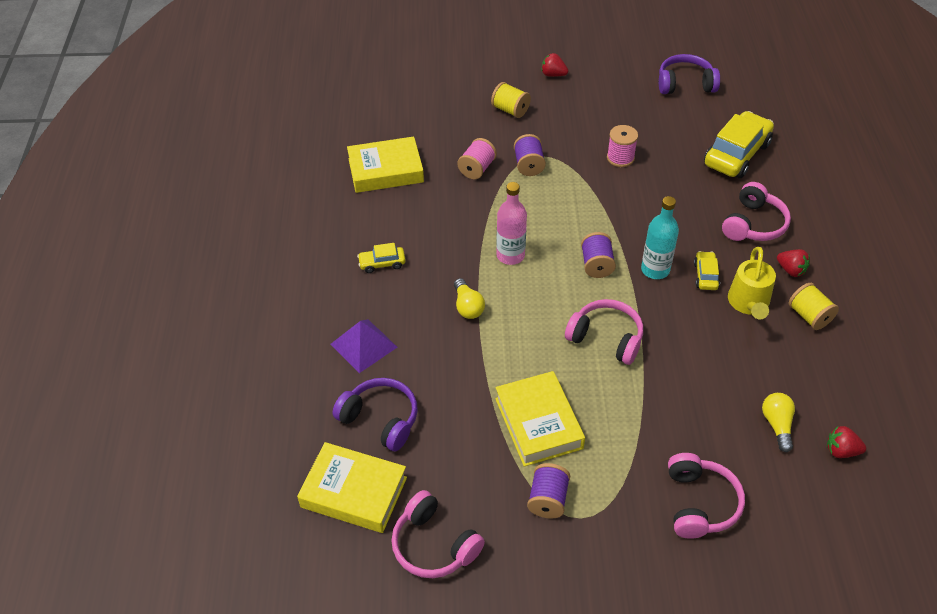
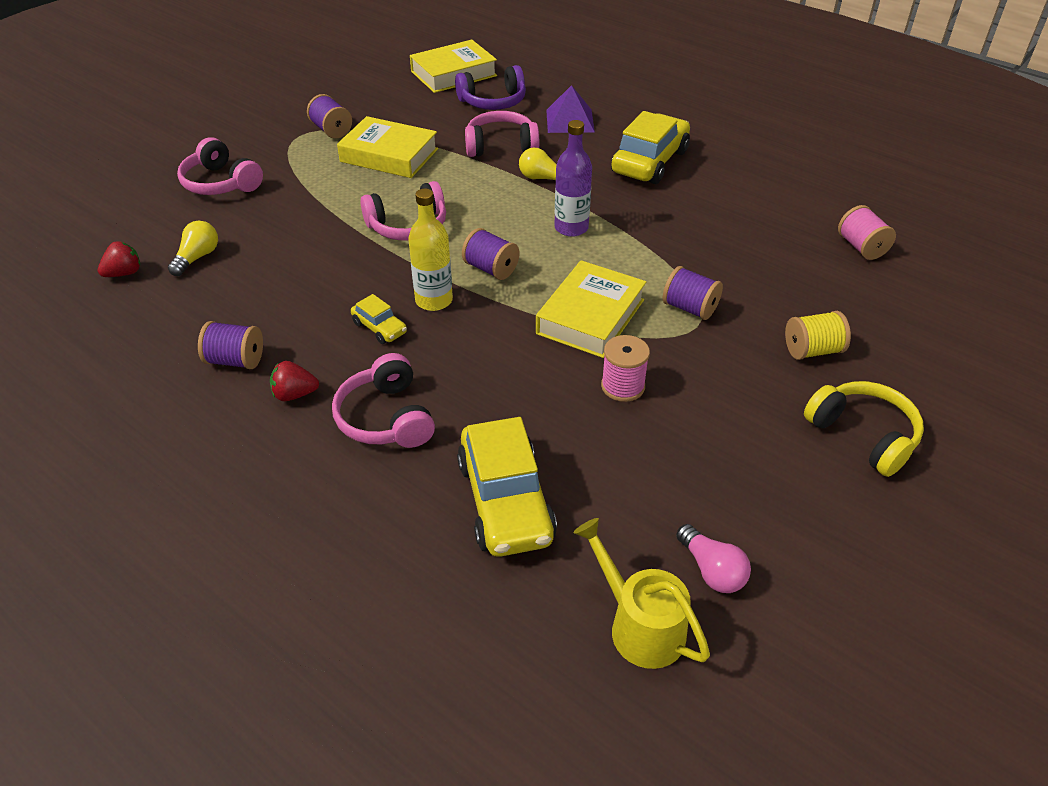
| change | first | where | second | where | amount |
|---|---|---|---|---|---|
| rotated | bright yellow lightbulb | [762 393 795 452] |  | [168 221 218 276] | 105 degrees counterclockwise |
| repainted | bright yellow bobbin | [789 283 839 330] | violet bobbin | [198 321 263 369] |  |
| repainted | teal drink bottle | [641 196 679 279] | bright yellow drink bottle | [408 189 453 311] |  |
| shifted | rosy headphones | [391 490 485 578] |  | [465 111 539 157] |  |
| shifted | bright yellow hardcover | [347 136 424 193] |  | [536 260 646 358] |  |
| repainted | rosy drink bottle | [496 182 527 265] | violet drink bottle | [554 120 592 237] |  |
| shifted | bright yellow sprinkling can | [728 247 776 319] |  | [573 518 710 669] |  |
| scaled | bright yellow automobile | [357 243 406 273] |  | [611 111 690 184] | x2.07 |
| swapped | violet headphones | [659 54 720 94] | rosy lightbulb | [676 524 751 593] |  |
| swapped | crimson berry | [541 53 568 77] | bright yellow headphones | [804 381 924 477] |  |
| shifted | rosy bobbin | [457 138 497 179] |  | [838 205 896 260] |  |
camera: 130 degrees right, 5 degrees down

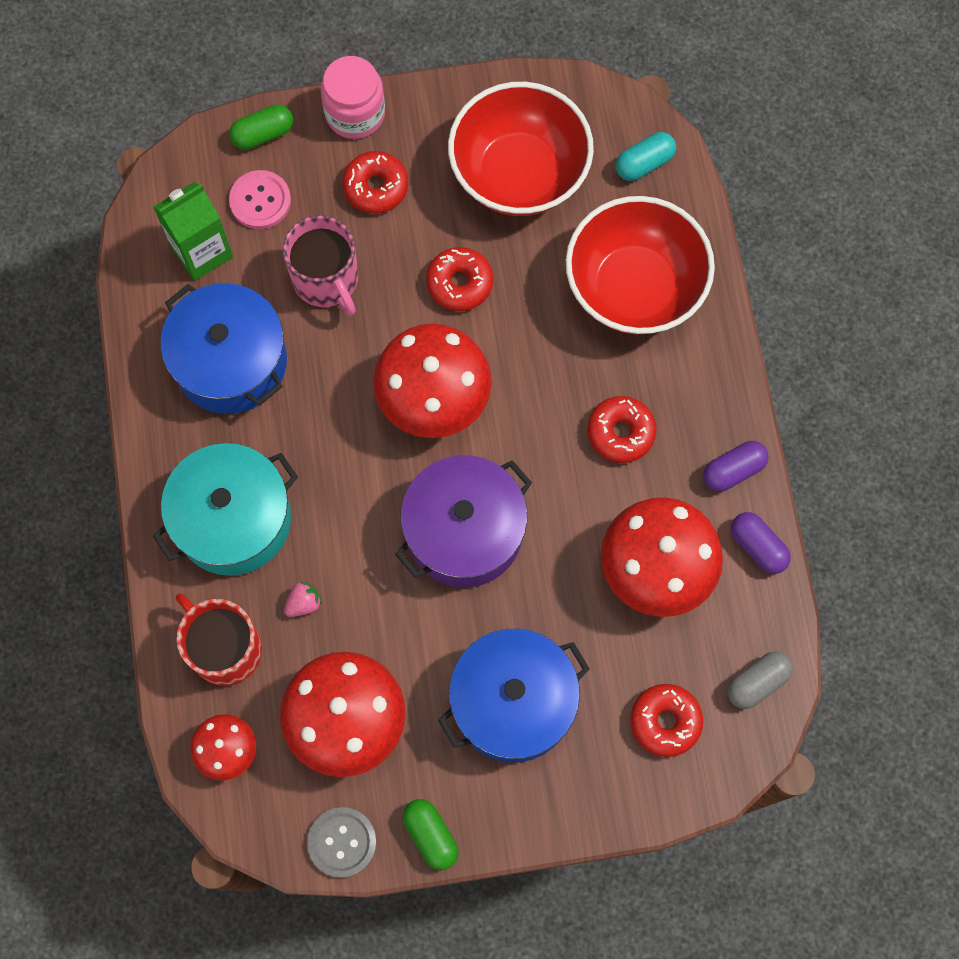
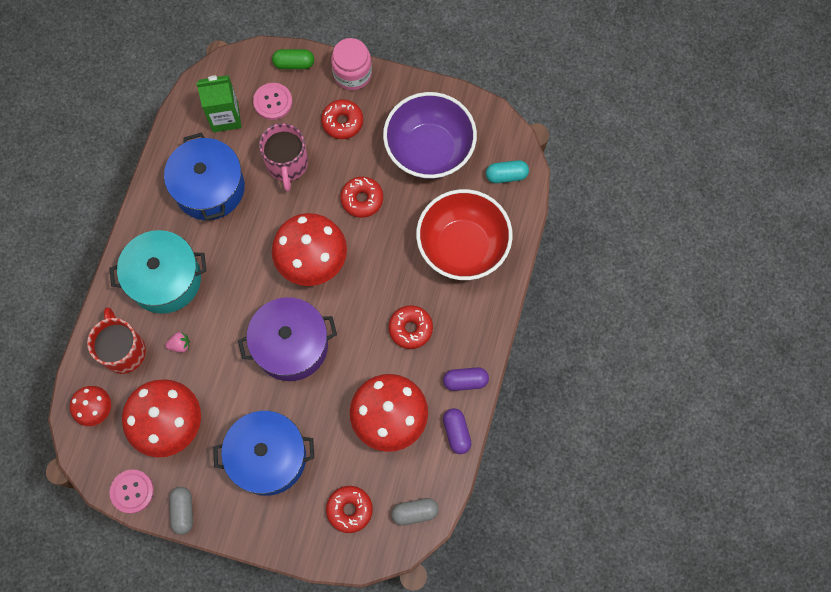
| change | first | where | second | where | amount |
|---|---|---|---|---|---|
| repainted | grey shirt button | [307 807 377 878] | rosy shirt button | [110 470 154 514] |  |
| repainted | green pill | [403 799 459 870] | grey pill | [169 487 193 535] |  |
| repainted | crimson deep dish | [448 82 594 216] | violet deep dish | [383 92 477 179] |  |
camera: 25 degrees right, 0 degrees up

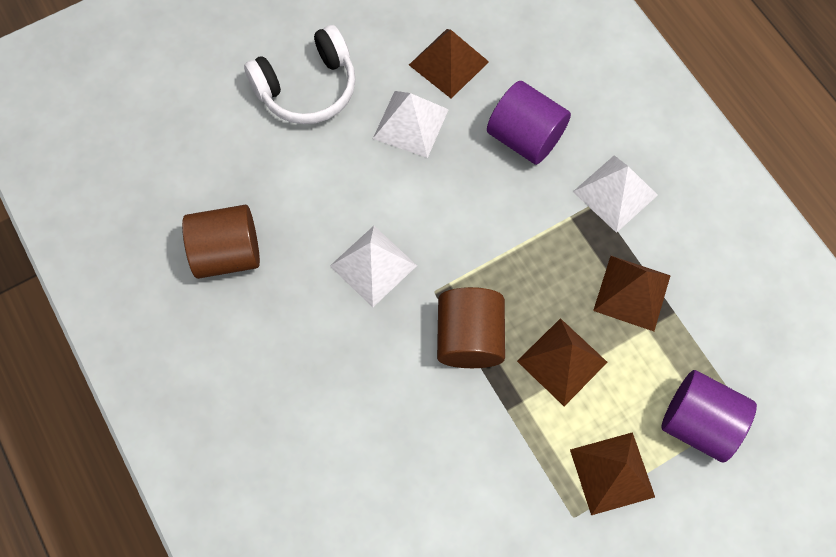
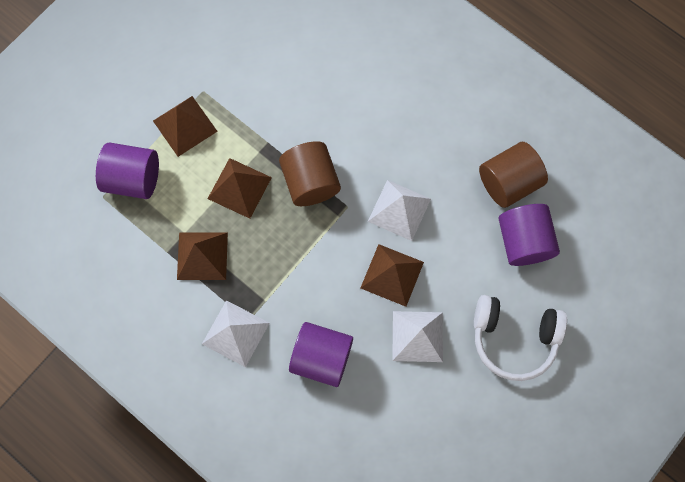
| change | first | where | second | where | amount |
|---|---|---|---|---|---|
| shifted | russet pyramid | [409 29 489 98] |  | [361 244 424 307] |  |
| rotated | pure white headphones | [244 25 356 124] |  | [474 295 567 381] | 120 degrees counterclockwise |
| new |  |  | violet cylinder | [498 204 560 266] |  |
camera: 160 degrees right, 5 degrees up

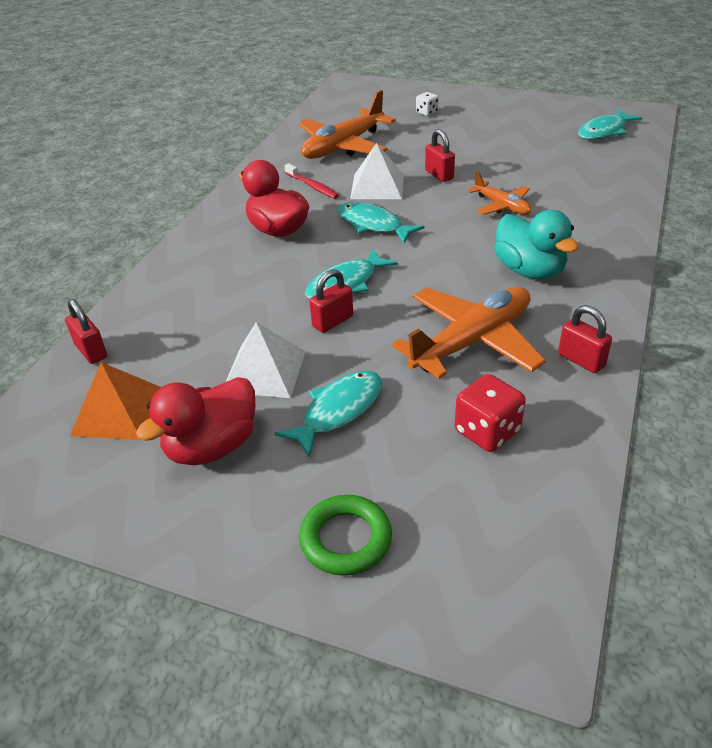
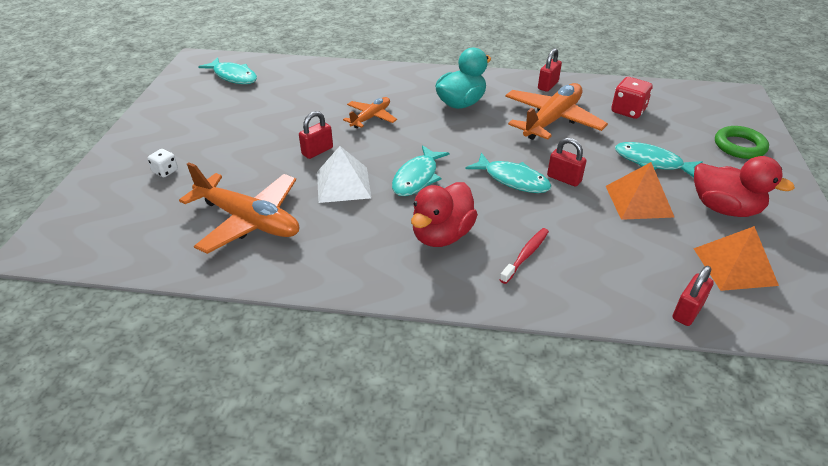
| change | first | where | second | where | amount |
|---|---|---|---|---|---|
| shifted | crimson tooth brush | [284 163 339 199] |  | [500 228 549 284] |  |
| rotated | orange aeroplane | [392 287 546 379] |  | [505 83 608 140] | 90 degrees clockwise |
| repainted | pure white pyramid | [226 322 305 398] | orange pyramid | [606 162 674 220] |  |
camera: 105 degrees left, 0 degrees up

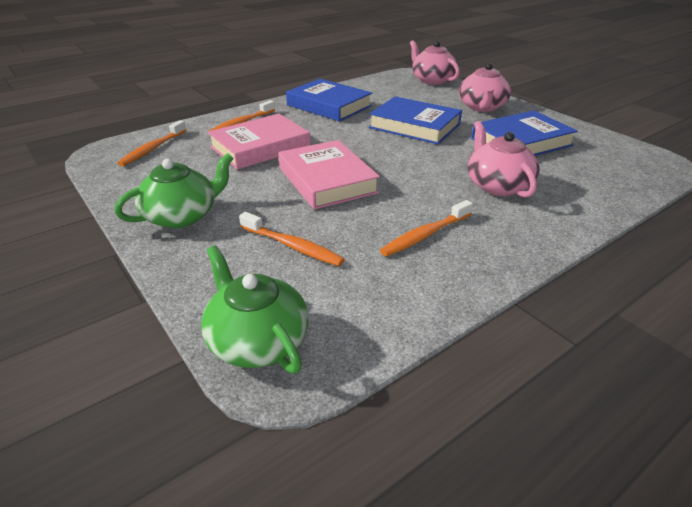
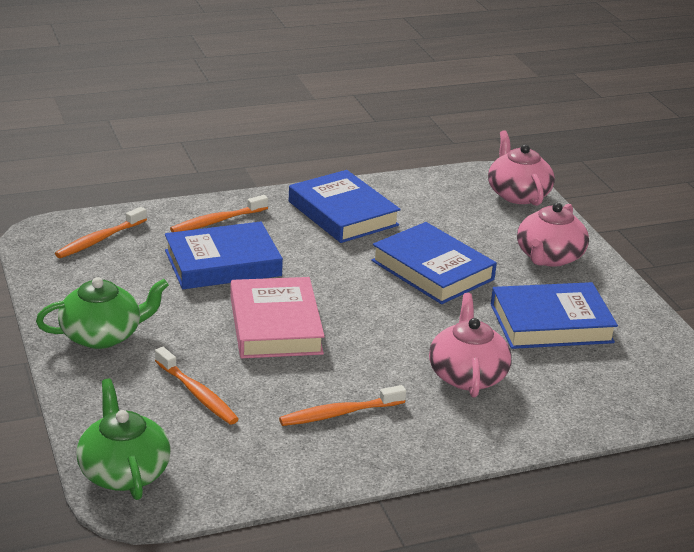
| change | first | where | second | where | amount |
|---|---|---|---|---|---|
| repainted | rosy hardcover | [208 114 311 170] | blue hardcover | [165 222 283 289] |  |
camera: 15 degrees right, 5 degrees down

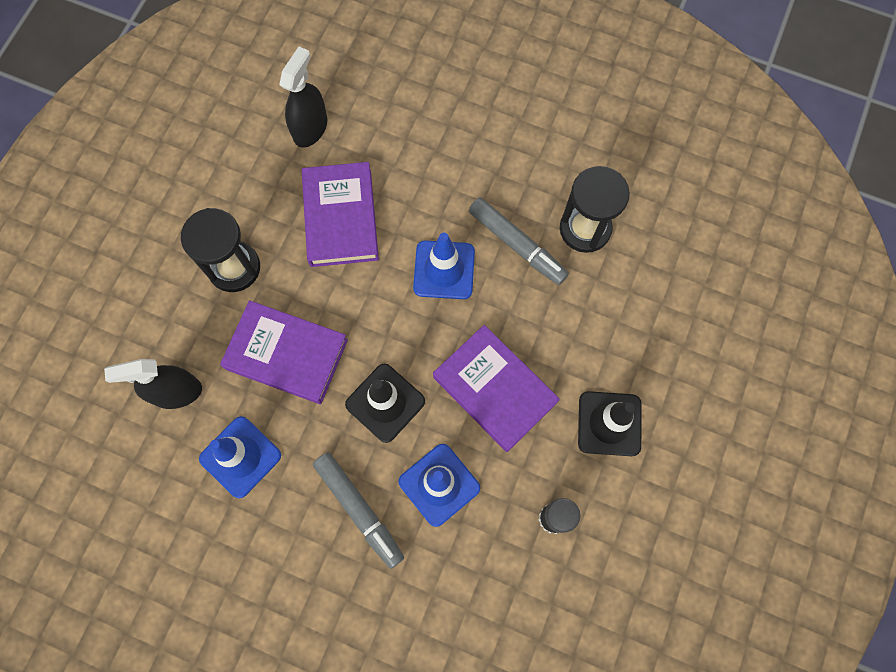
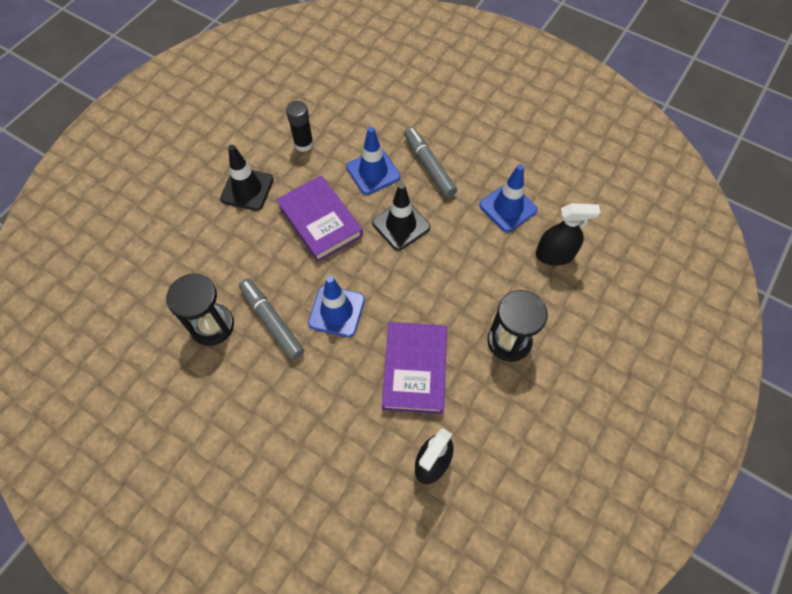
| change | first | where | second | where | amount |
|---|---|---|---|---|---|
| gone | violet hardcover | [220 300 348 404] |  |  |  |
camera: 170 degrees left, 10 degrees down

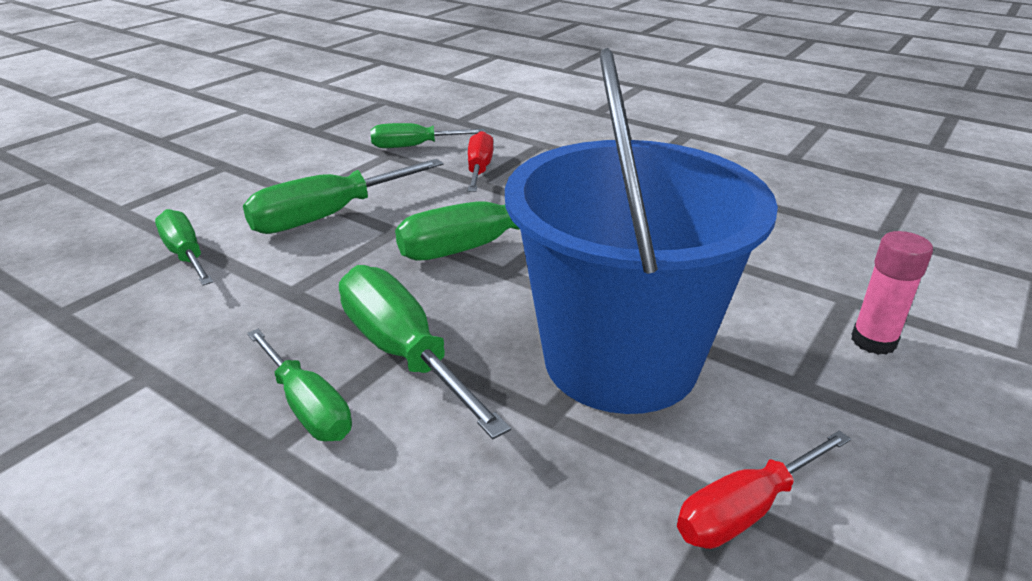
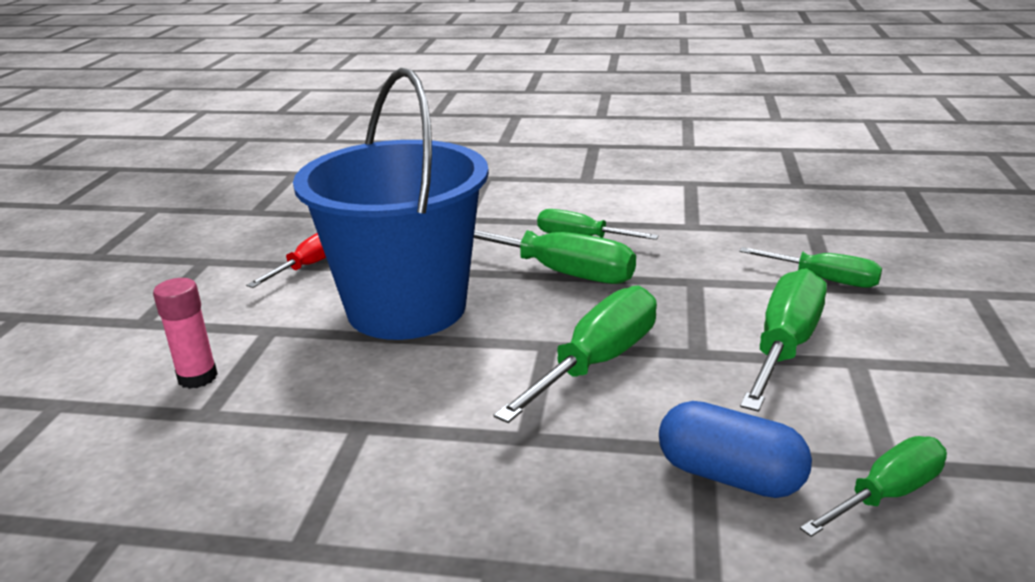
| change | first | where | second | where | amount |
|---|---|---|---|---|---|
| swapped | crimson screwdriver | [468 131 493 192] | blue pill | [659 401 812 498] |  |
camera: 155 degrees right, 5 degrees down

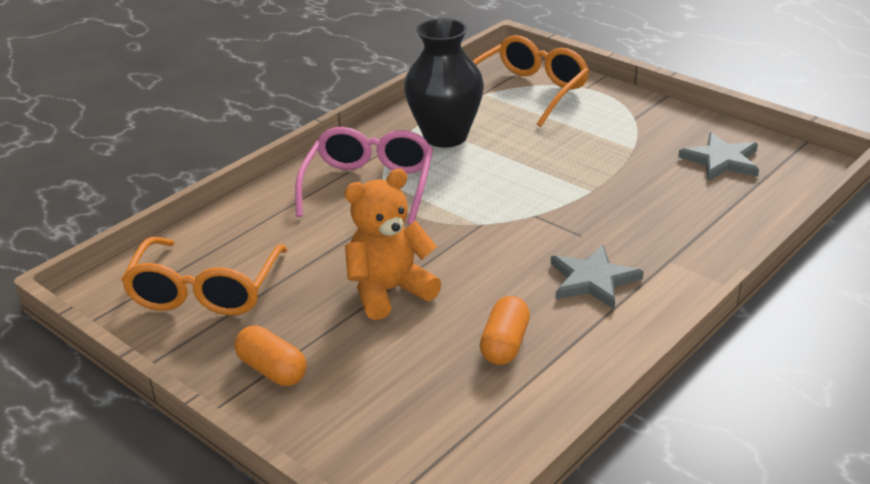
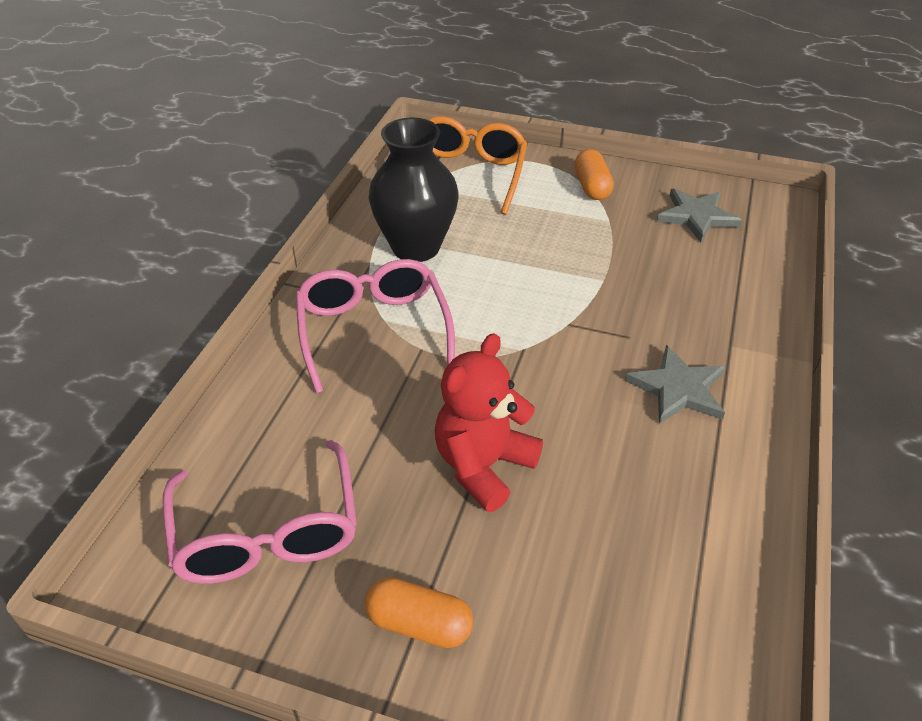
| change | first | where | second | where | amount |
|---|---|---|---|---|---|
| repainted | orange spectacles | [121 237 287 315] | rosy spectacles | [162 440 357 584] |  |
| repainted | orange stuffed bear | [344 169 441 320] | crimson stuffed bear | [435 333 543 512] |  |
| shifted | orange pill | [480 296 530 365] |  | [575 149 614 200] |  |
camera: 25 degrees left, 10 degrees up

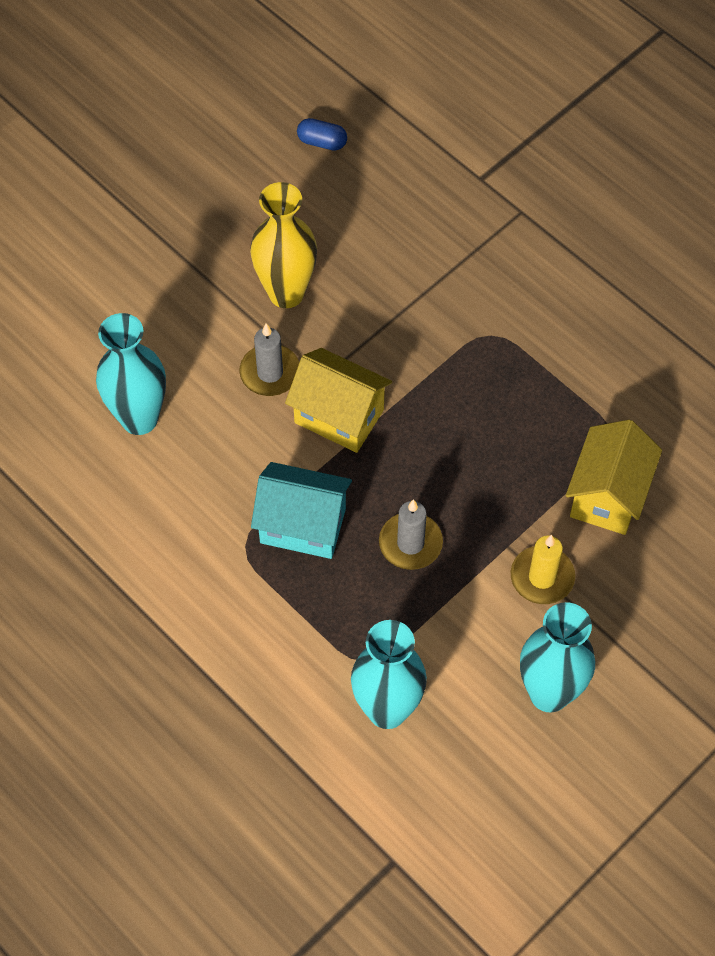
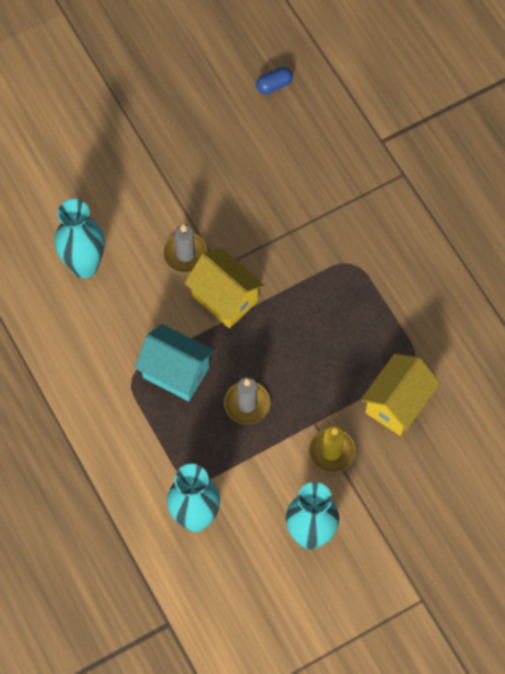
| change | first | where | second | where | amount |
|---|---|---|---|---|---|
| rotated | blue pill | [297 118 347 151] |  | [256 67 293 94] | 60 degrees counterclockwise |
| gone | bright yellow tall vase | [250 182 317 308] |  |  |  |
camera: 15 degrees right, 5 degrees up

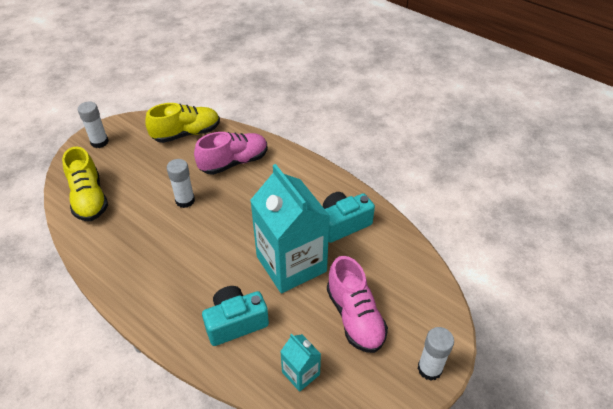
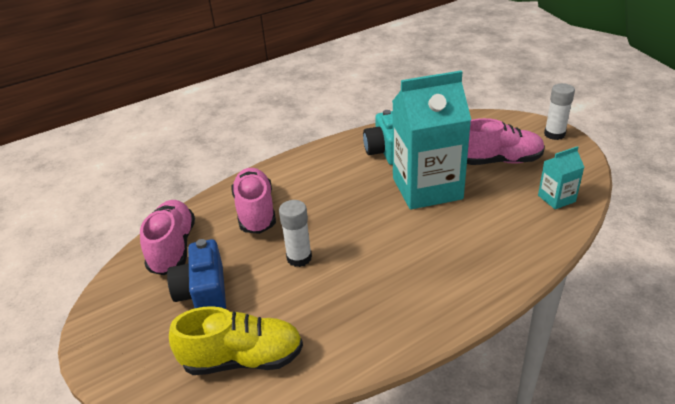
| change | first | where | second | where | amount |
|---|---|---|---|---|---|
| repainted | bright yellow sneaker | [145 103 220 143] | rosy sneaker | [140 200 195 275] |  |
| new |  |  | blue compact camera | [167 239 226 309] |  |
| gone | pure white glue stick | [78 102 109 148] |  |  |  |
| gone | teal compact camera | [202 286 269 346] |  |  |  |
camera: 70 degrees left, 10 degrees down

